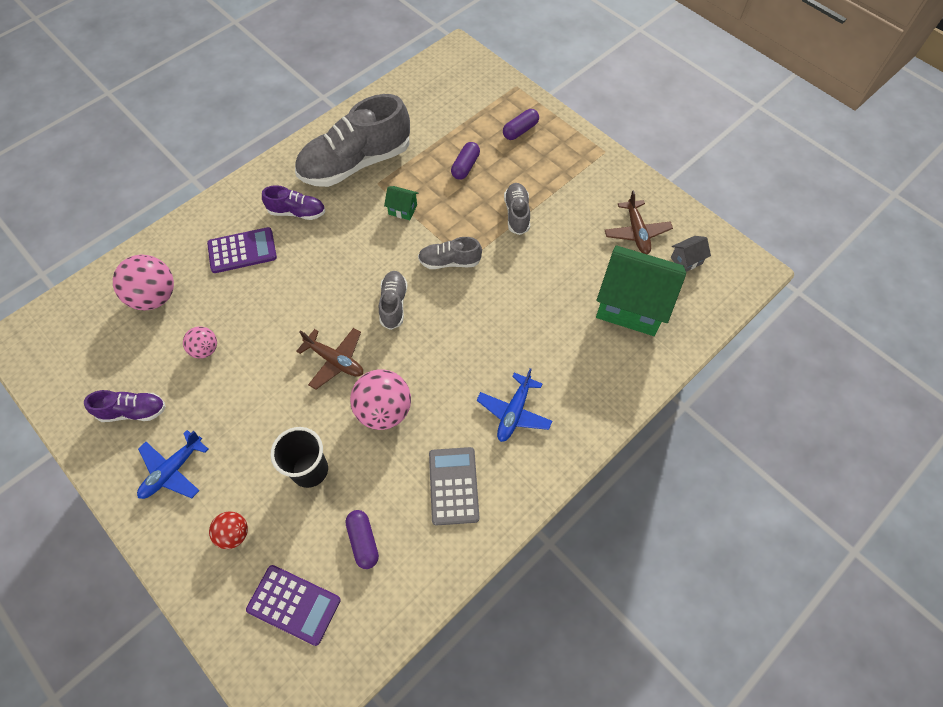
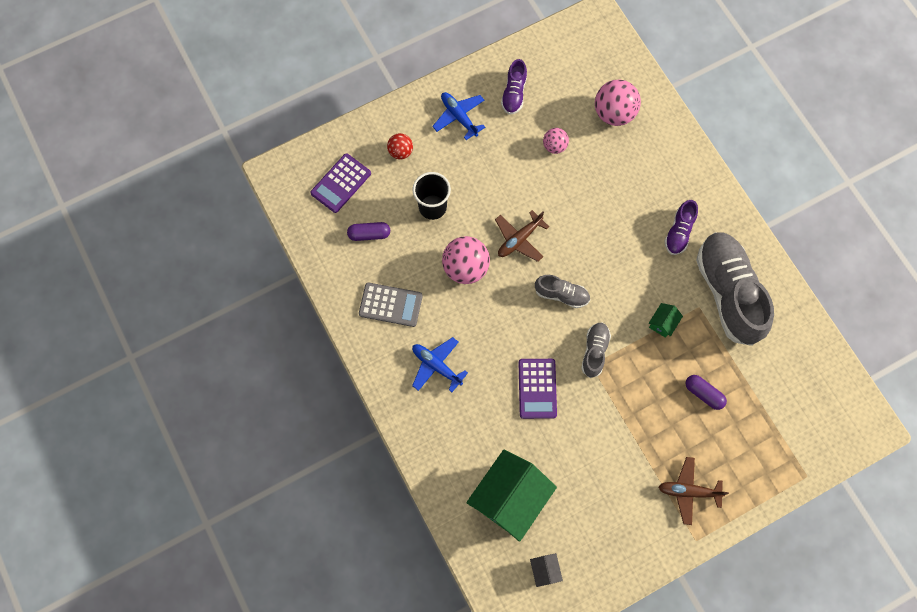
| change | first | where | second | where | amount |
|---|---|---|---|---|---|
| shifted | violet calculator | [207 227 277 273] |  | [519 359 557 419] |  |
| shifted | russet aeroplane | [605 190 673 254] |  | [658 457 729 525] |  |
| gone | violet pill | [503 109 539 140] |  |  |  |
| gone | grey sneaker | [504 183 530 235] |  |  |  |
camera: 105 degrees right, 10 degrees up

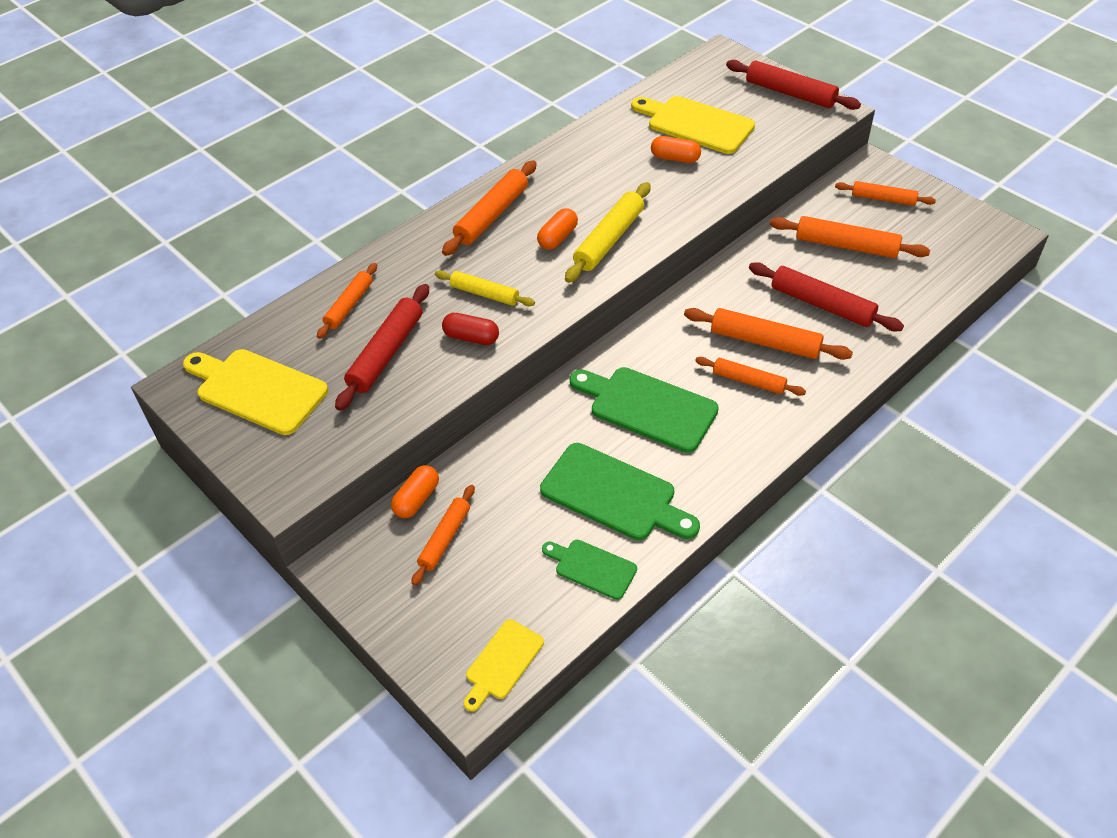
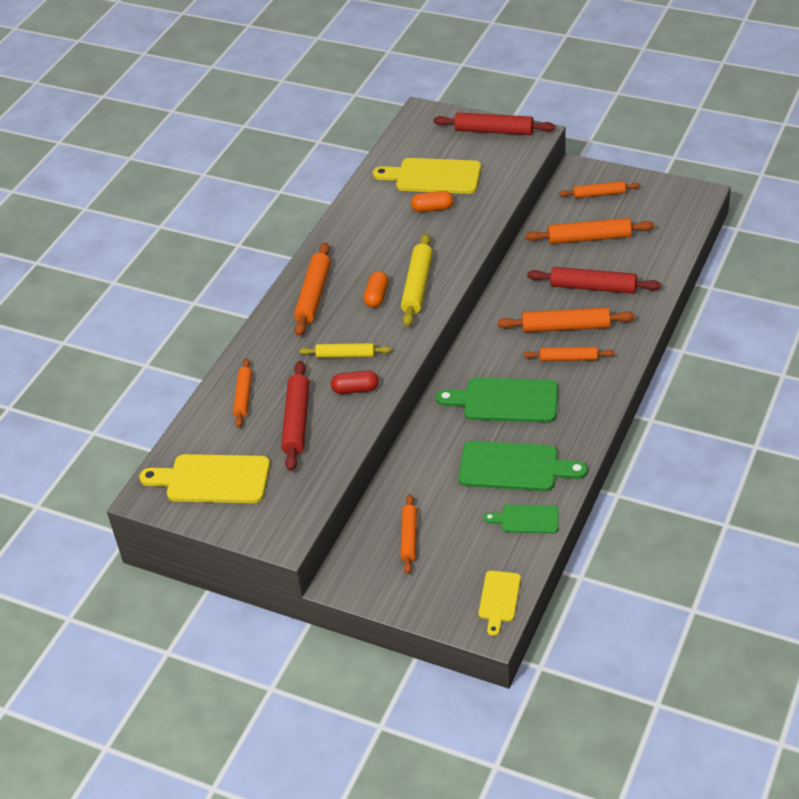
| change | first | where | second | where | amount |
|---|---|---|---|---|---|
| gone | orange pill | [391 465 439 518] |  |  |  |
camera: 20 degrees left, 5 degrees down

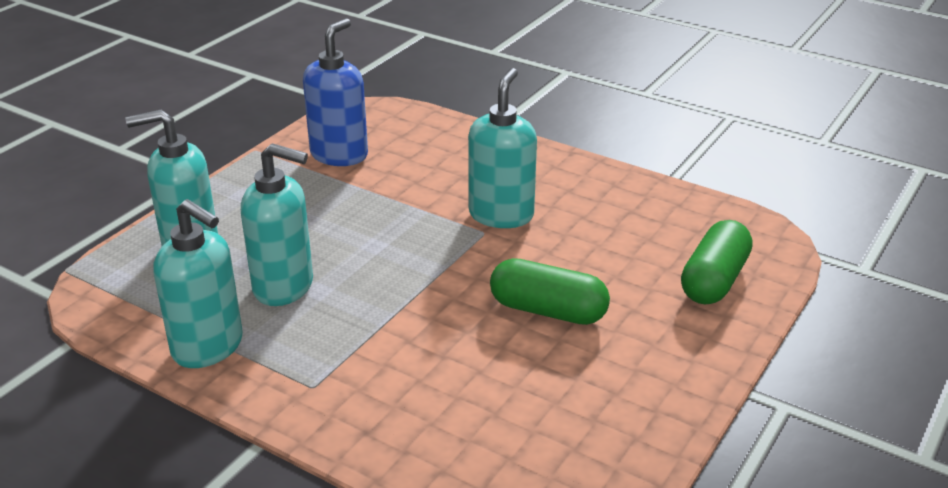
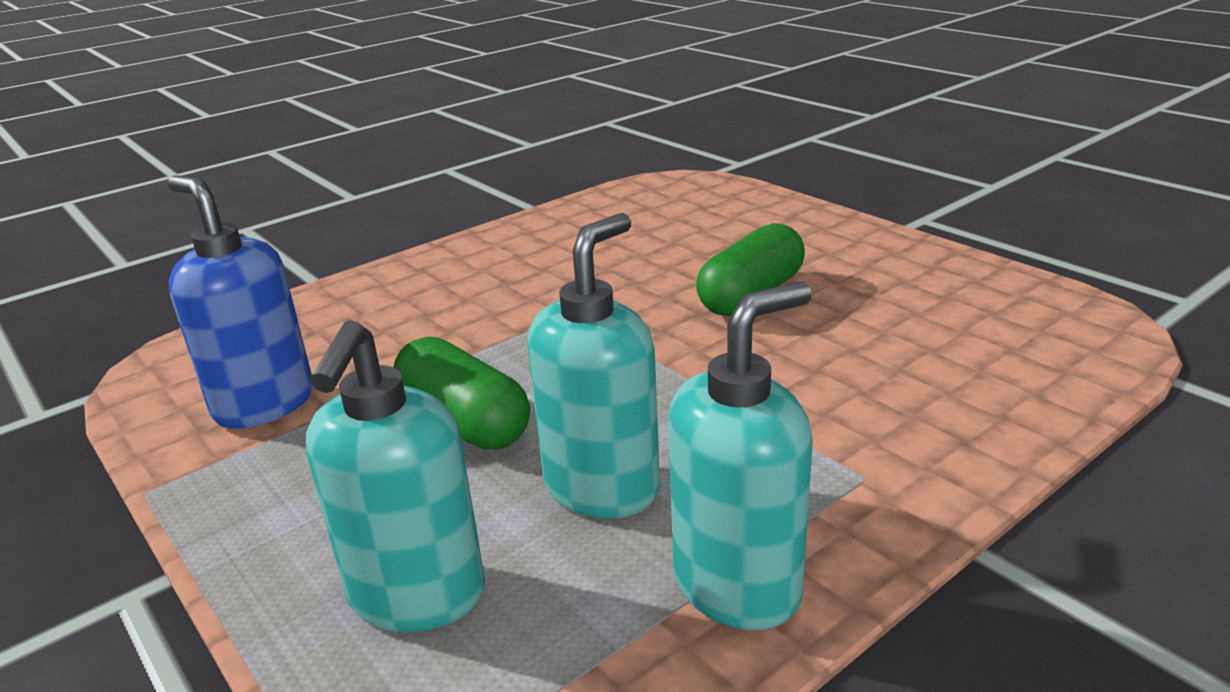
| change | first | where | second | where | amount |
|---|---|---|---|---|---|
| shifted | green pill | [681 220 752 304] |  | [394 337 530 450] |  |
| gone | teal pump bottle | [468 68 537 228] |  |  |  |
camera: 70 degrees left, 5 degrees down

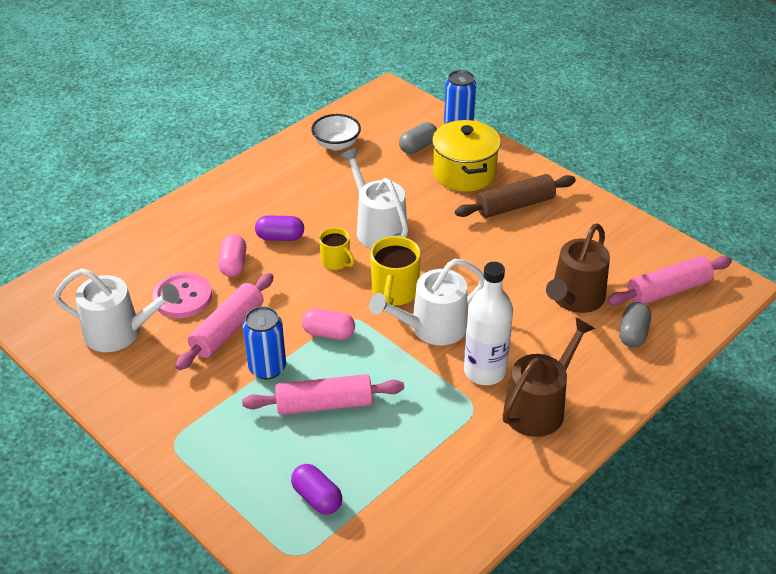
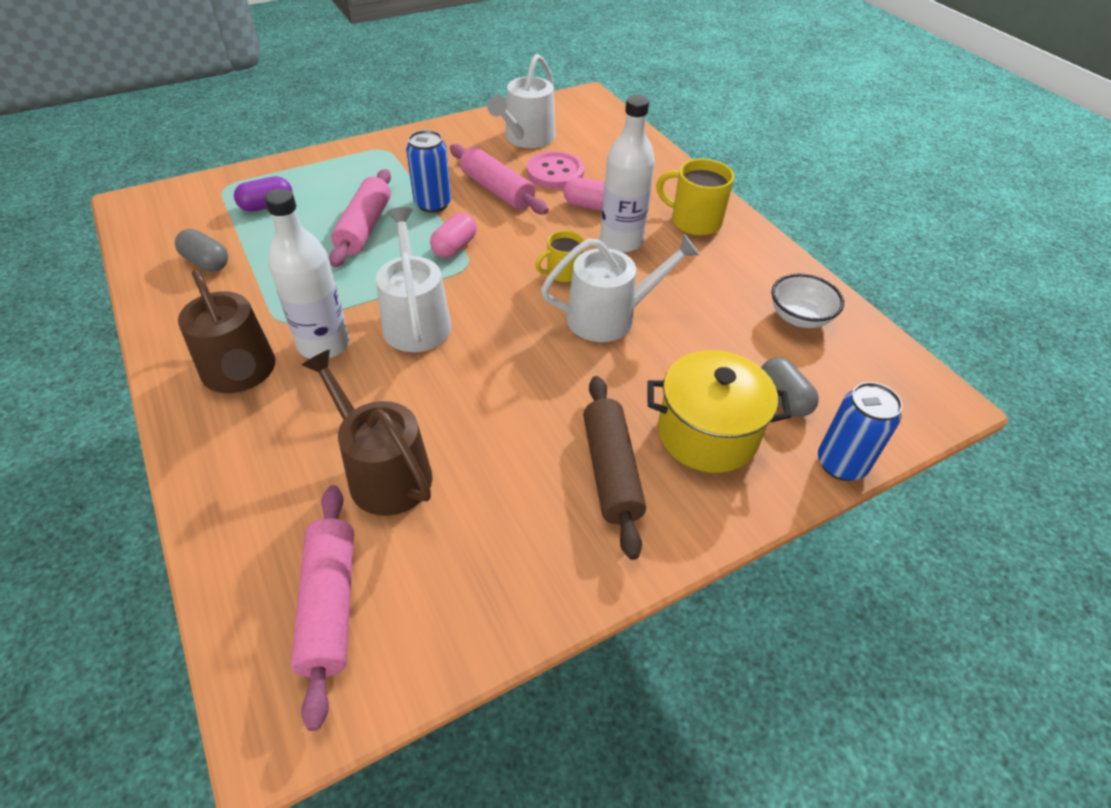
| change | first | where | second | where | amount |
|---|---|---|---|---|---|
| shifted | grey pill | [619 302 651 347] |  | [175 229 228 272] |  |
| swapped | violet pill | [255 215 304 241] | pure white drink bottle | [600 95 655 253] |  |
| shifted | bright yellow tea mug | [370 236 421 305] |  | [656 159 734 236] |  |
camera: 105 degrees right, 5 degrees up

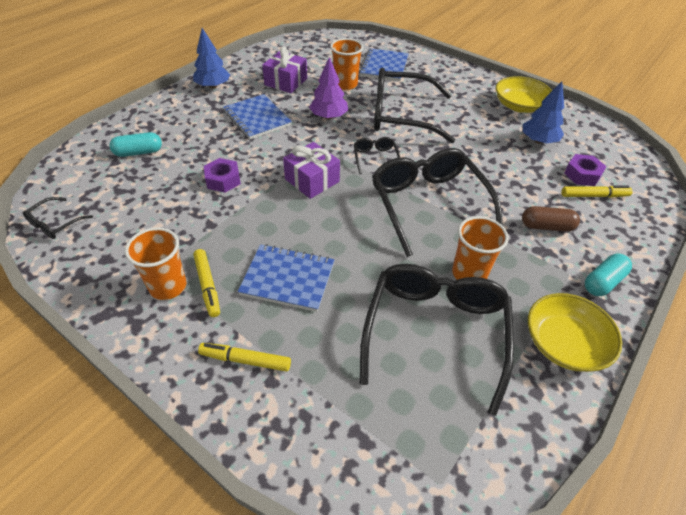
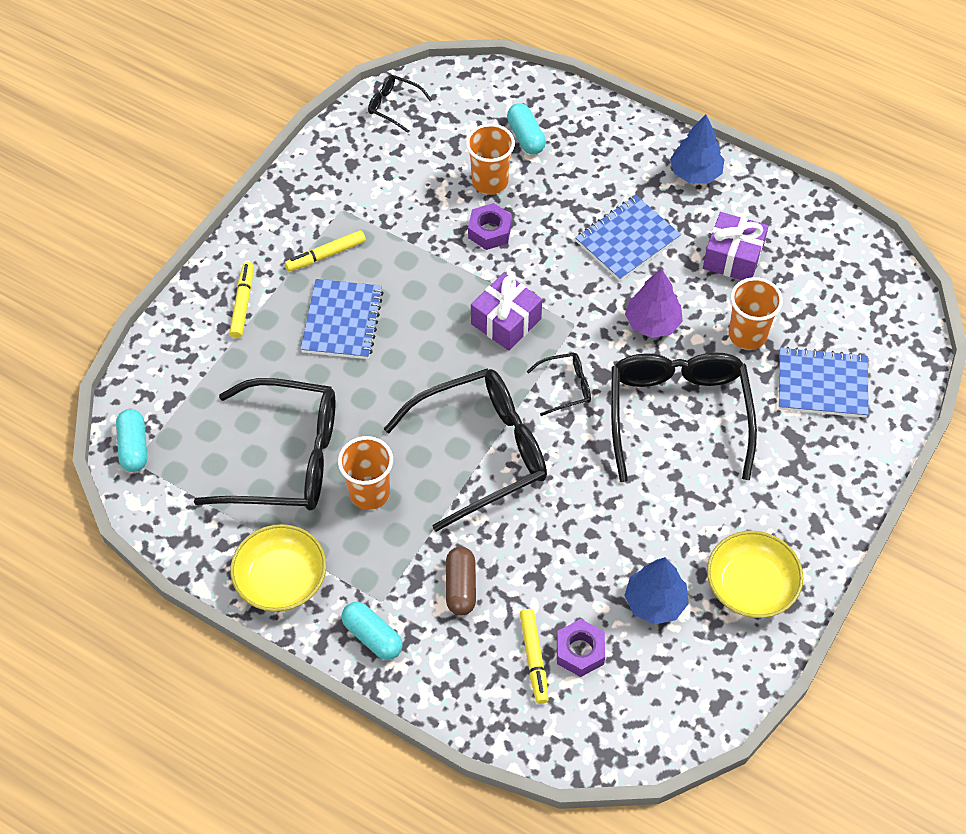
| change | first | where | second | where | amount |
|---|---|---|---|---|---|
| new |  |  | teal pill | [116 409 147 472] |  |
| shifted | orange tumbler | [125 227 186 300] |  | [466 124 515 195] |  |
camera: 85 degrees right, 10 degrees up

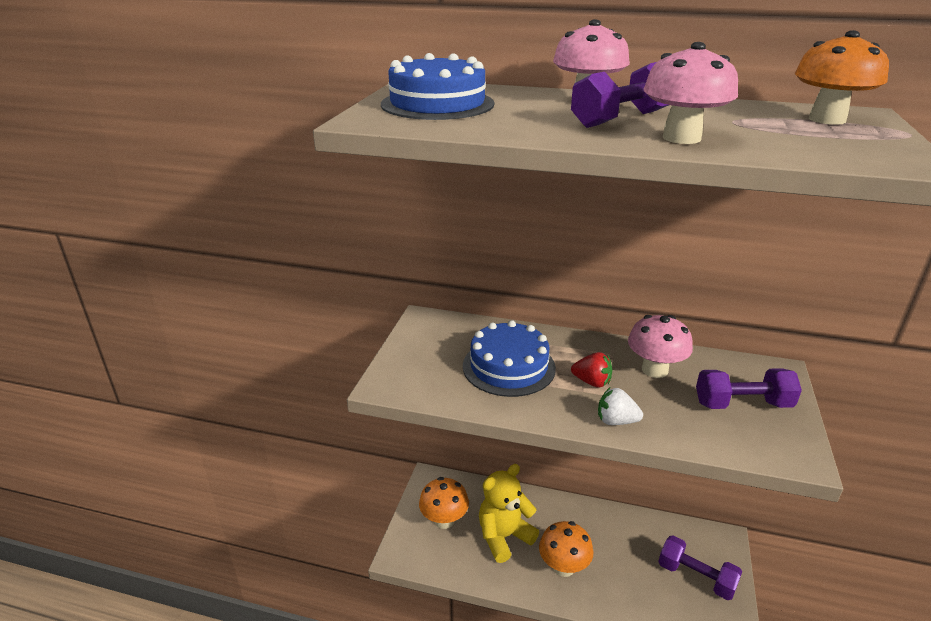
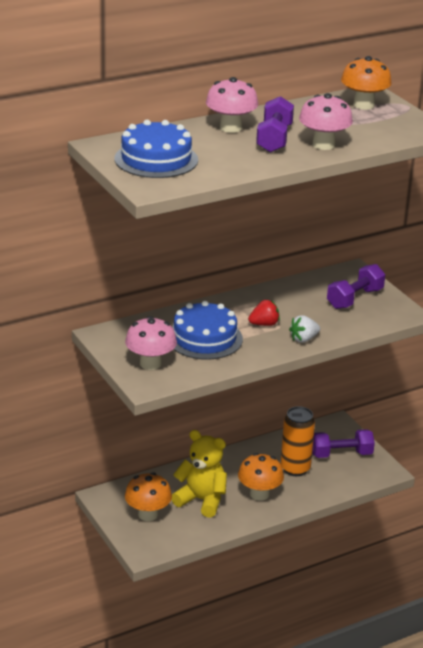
| change | first | where | second | where | amount |
|---|---|---|---|---|---|
| shifted | rosy mushroom | [628 315 693 378] |  | [125 316 177 370] |  |
| rotated | bright yellow stuffed bear | [479 464 539 563] |  | [172 430 227 518] | 105 degrees clockwise |
| new |  |  | orange soda can | [281 406 315 476] |  |
camera: 45 degrees left, 0 degrees up

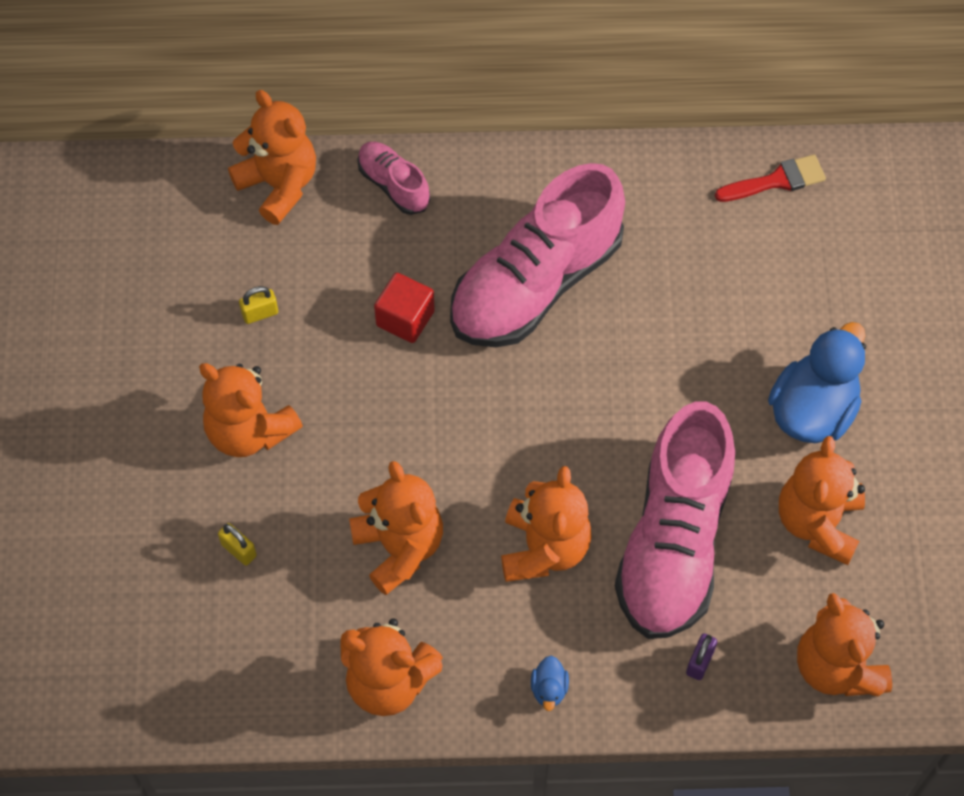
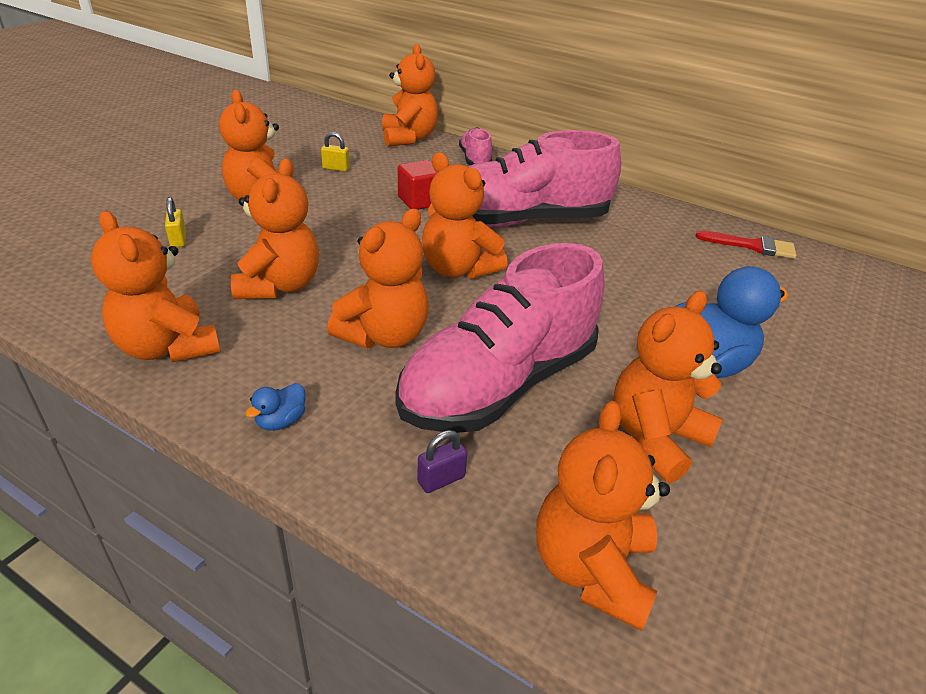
| change | first | where | second | where | amount |
|---|---|---|---|---|---|
| new |  |  | orange stuffed bear | [422 152 507 279] |  |
camera: 30 degrees right, 25 degrees down

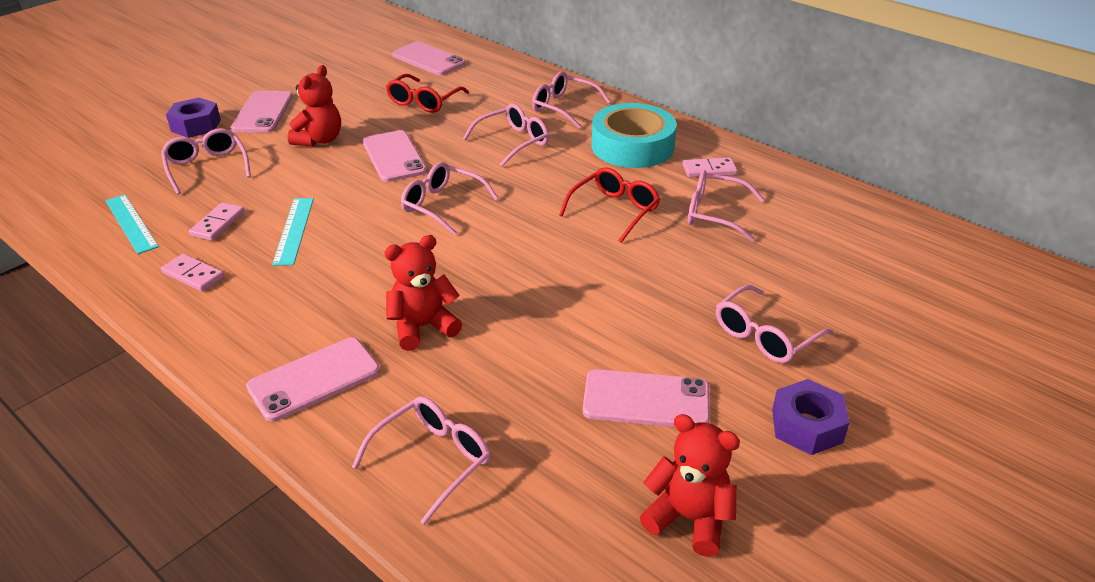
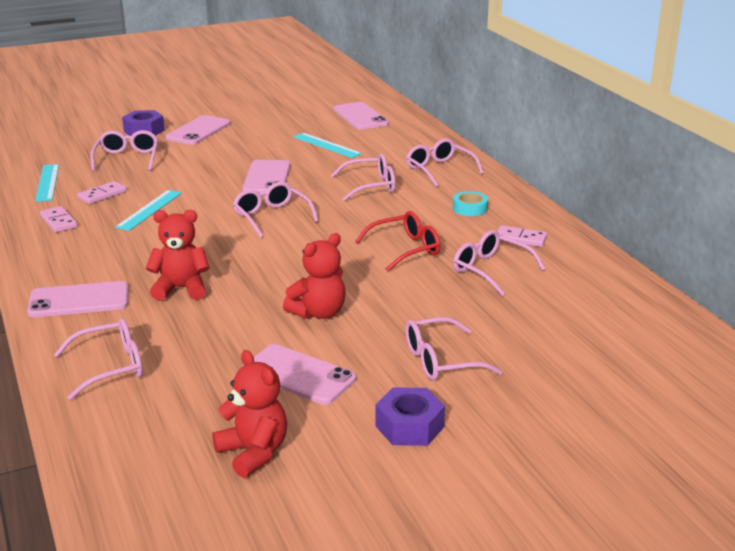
| change | first | where | second | where | amount |
|---|---|---|---|---|---|
| shifted | crimson stuffed bear | [288 65 341 147] |  | [283 233 346 319] |  |
| swapped | crimson spectacles | [386 74 469 113] | teal ruler | [293 133 362 158] |  |
| scaled | teal tape | [591 103 677 168] |  | [453 191 488 216] | x0.45 |
camera: 25 degrees right, 10 degrees down

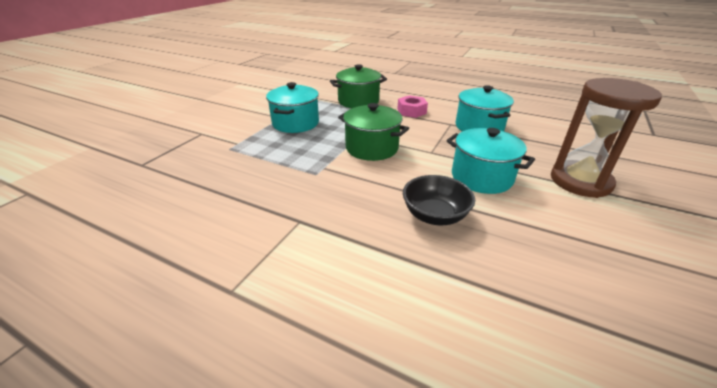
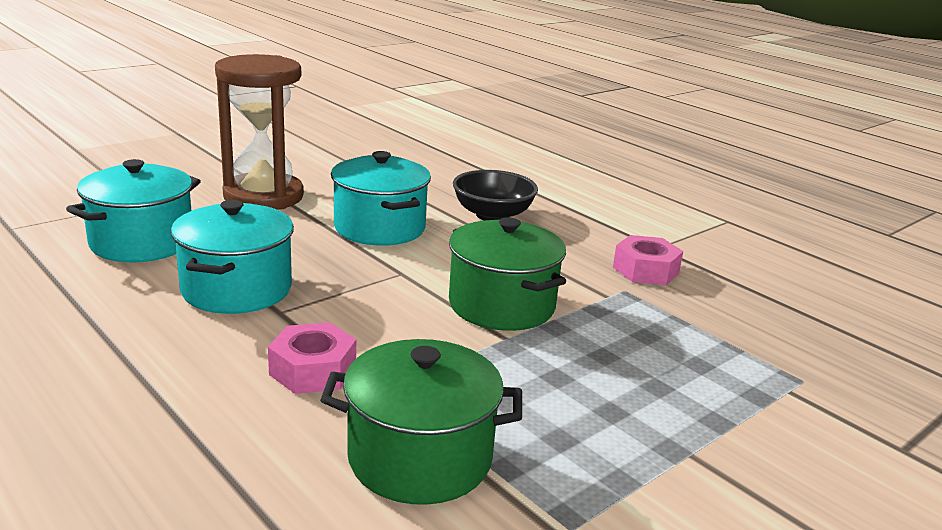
| change | first | where | second | where | amount |
|---|---|---|---|---|---|
| shifted | teal pot | [266 82 319 133] |  | [66 159 201 262] |  |
| new |  |  | rosy hexagon nut | [613 235 683 285] |  |
camera: 160 degrees left, 10 degrees down

